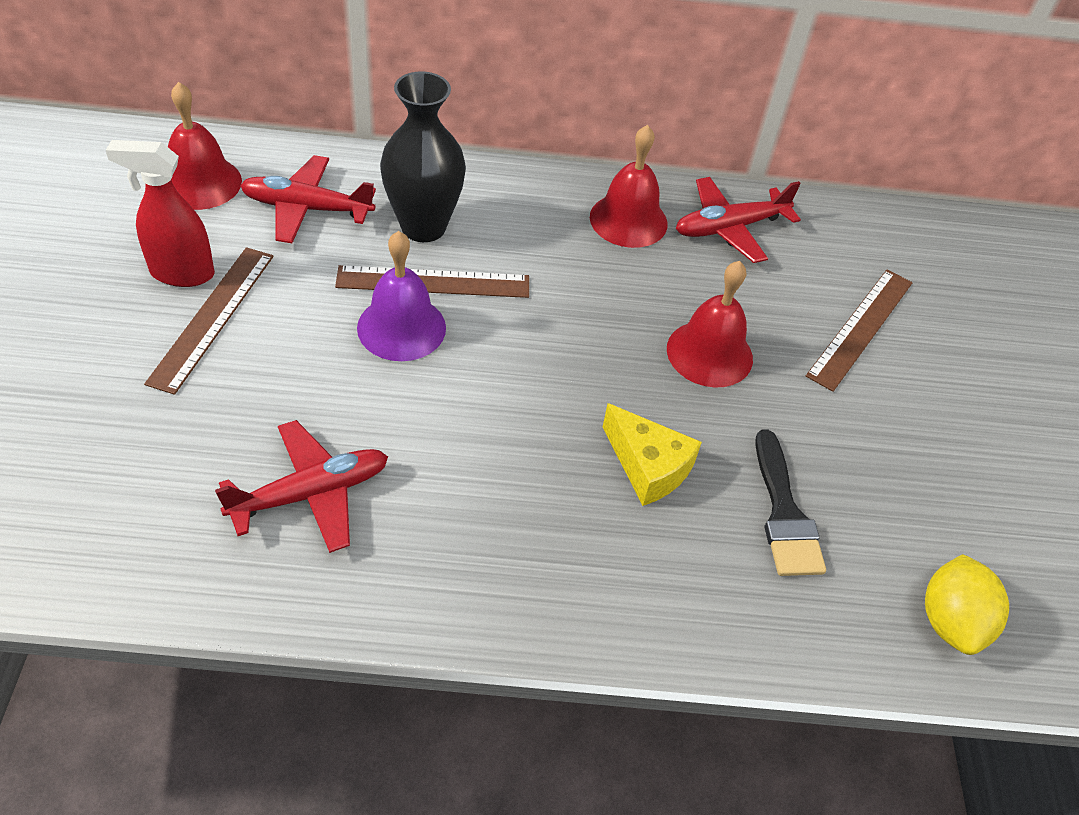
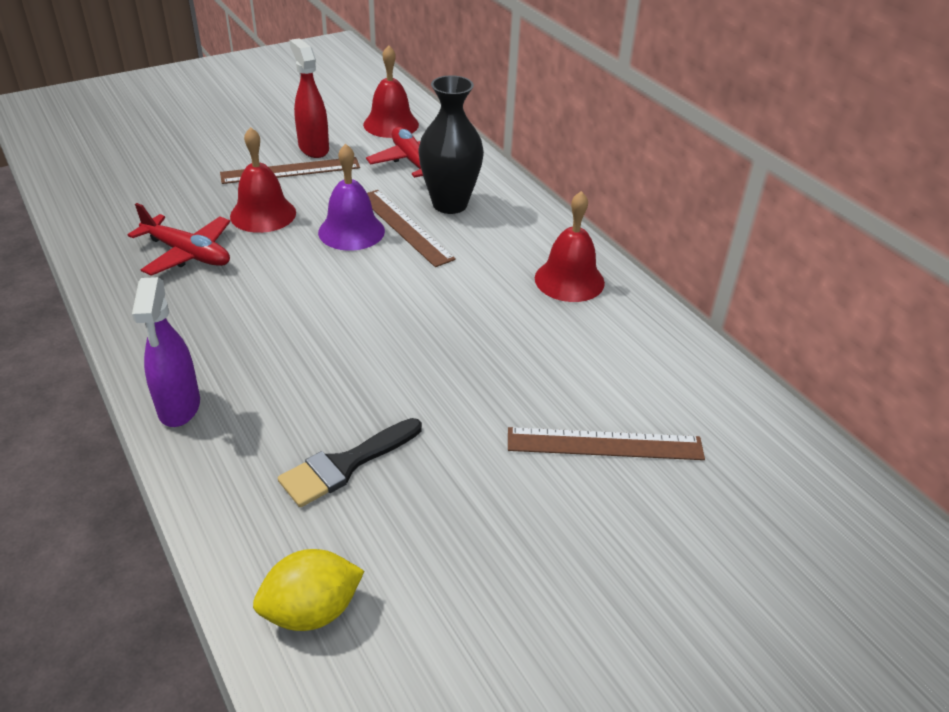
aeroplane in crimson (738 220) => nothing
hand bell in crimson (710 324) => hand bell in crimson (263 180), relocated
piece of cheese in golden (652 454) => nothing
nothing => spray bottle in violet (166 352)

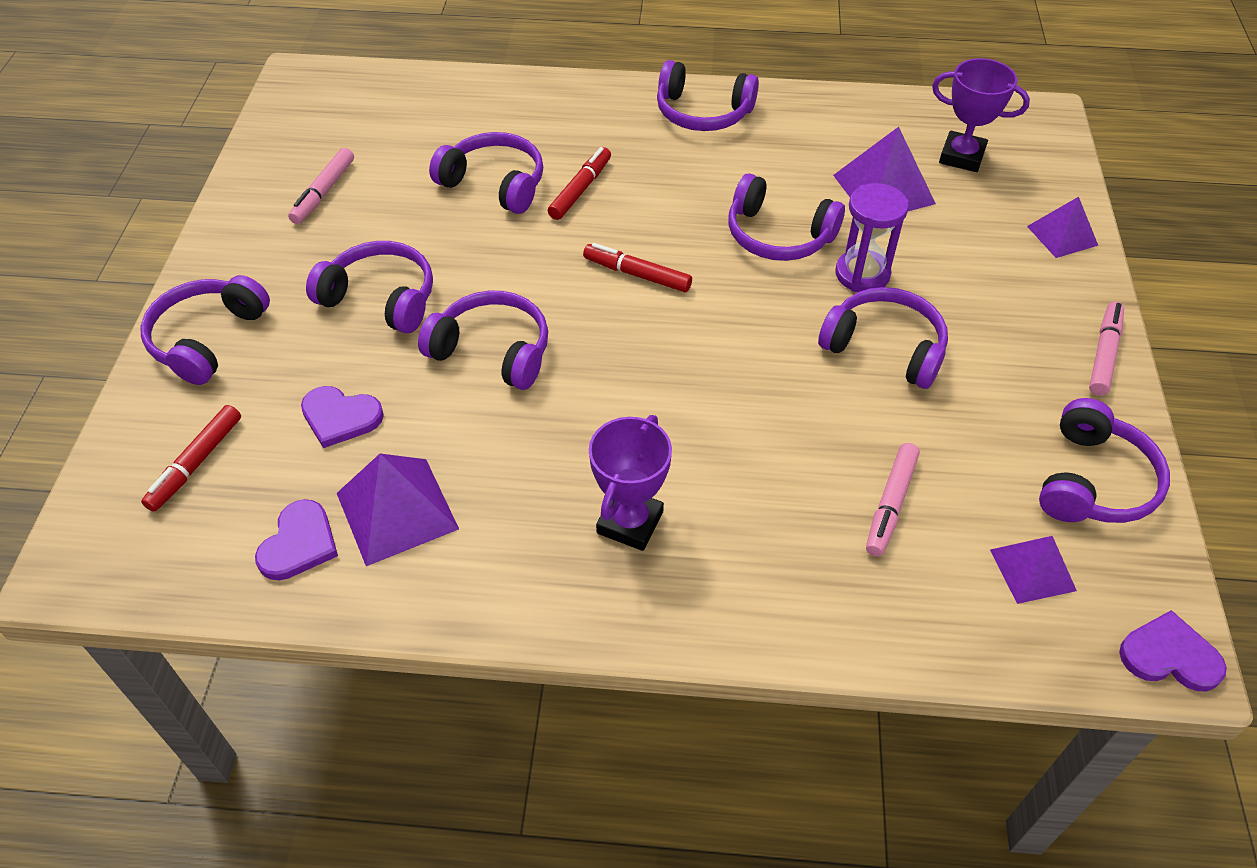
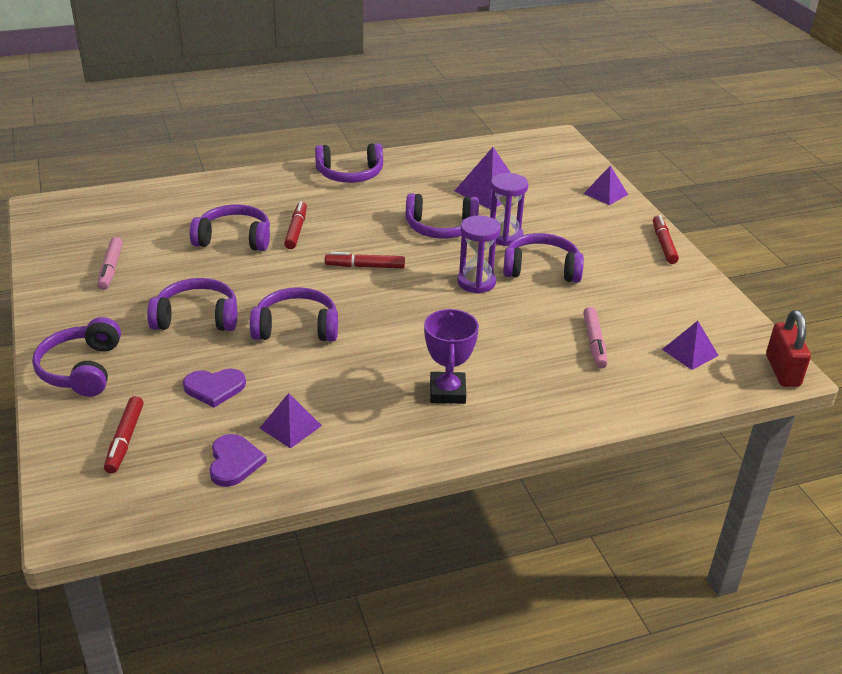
award cup in violet (981 115) => nothing
marker in rose-pink (1106 348) => marker in crimson (666 239)
over-ear headphones in violet (1104 460) => nothing
pyramid in violet (398 510) => pyramid in violet (291 421), x0.64
heart in violet (1173 650) => small lock in crimson (788 348)
nothing => hourglass in violet (479 254)

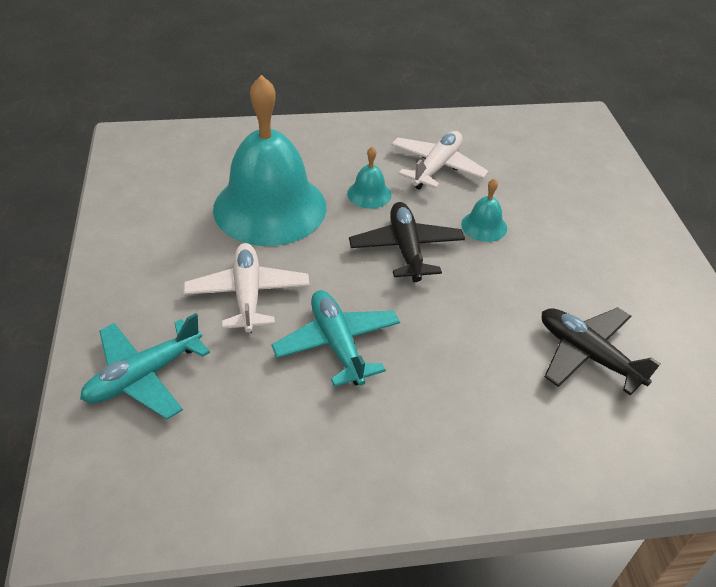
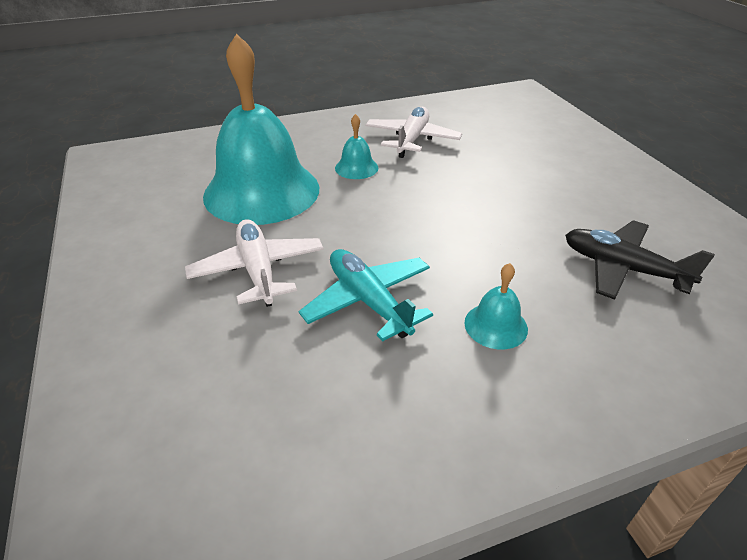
hand bell in aqua (484 210) => hand bell in aqua (496 306), relocated
aeroplane in ebony (407 242) => nothing
aeroplane in aqua (145 366) => nothing

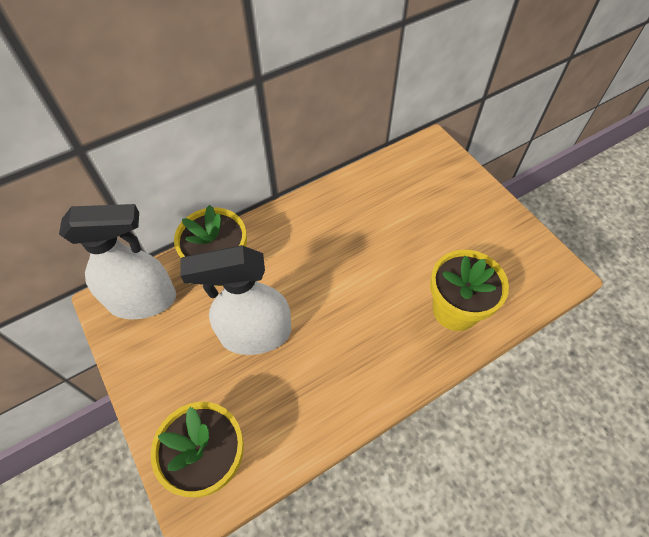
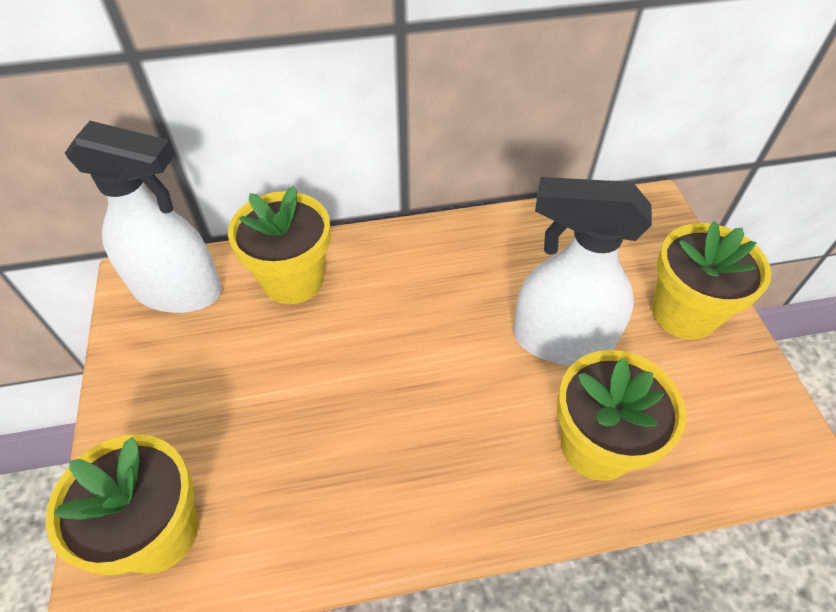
spray bottle in snow-white (236 300) => spray bottle in snow-white (582 271), relocated
nothing => flower pot in golden (711 280)

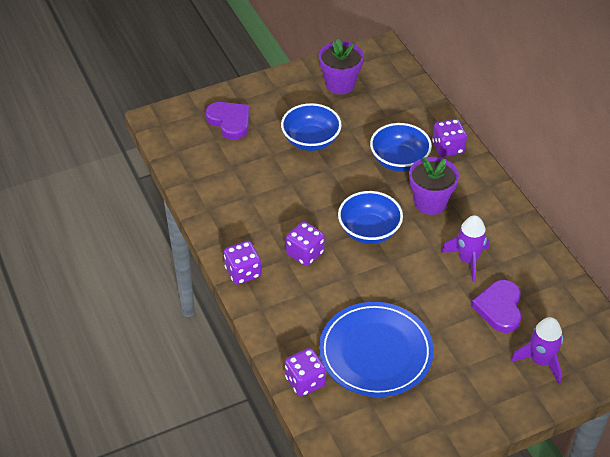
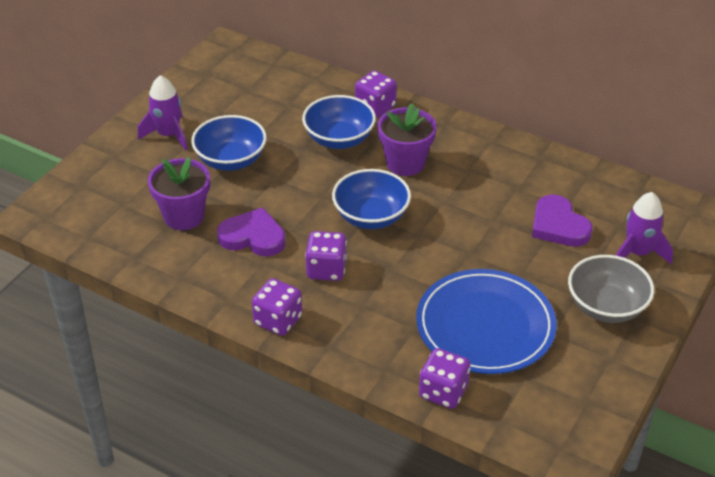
flower pot in violet (341 66) => flower pot in violet (179 193), relocated
heart in violet (227 121) => heart in violet (251 232), relocated
rocket in violet (466 248) => rocket in violet (163 112), relocated
nothing => bowl in gray (611 289)

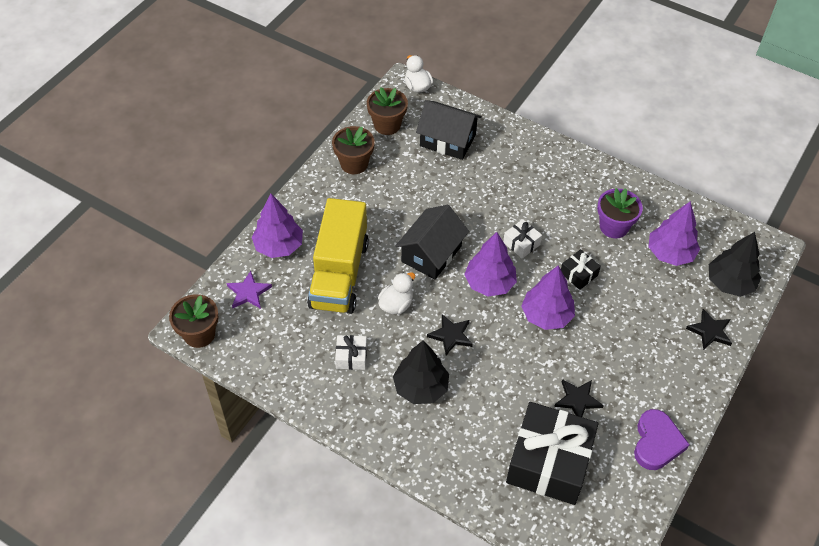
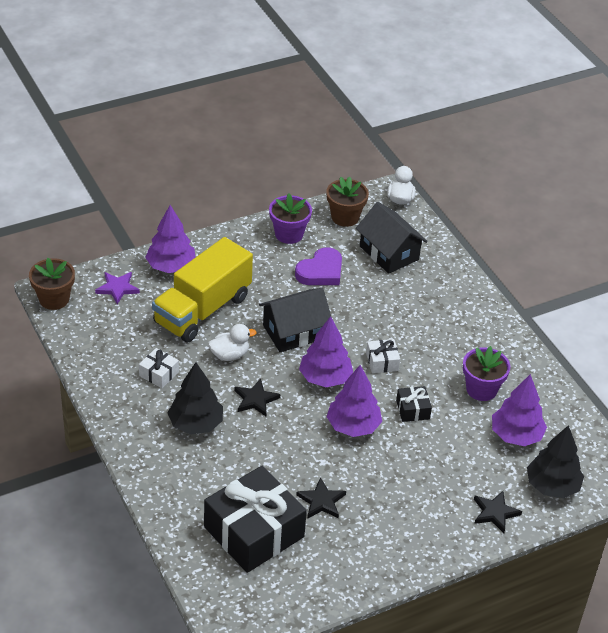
flower pot in russet (353 150) => flower pot in violet (290 219)
heart in violet (662 439) => heart in violet (318 266), relocated

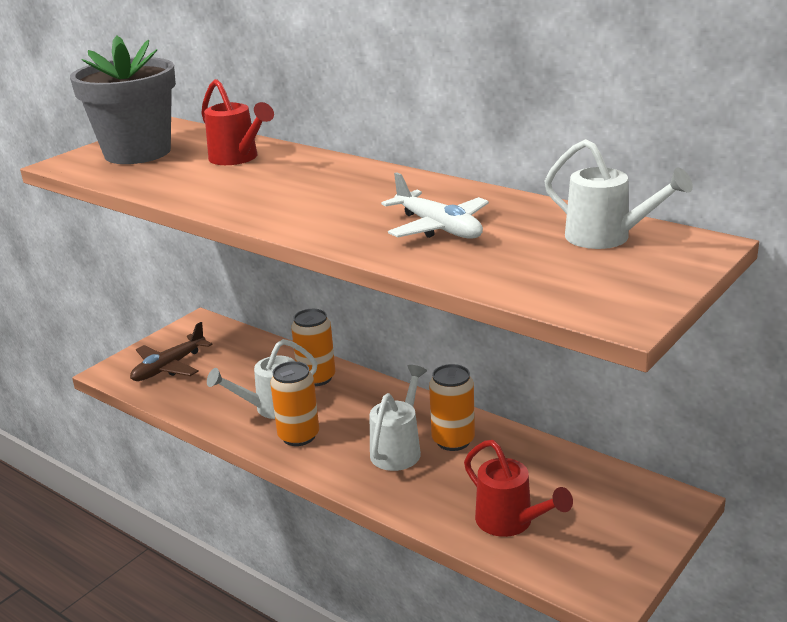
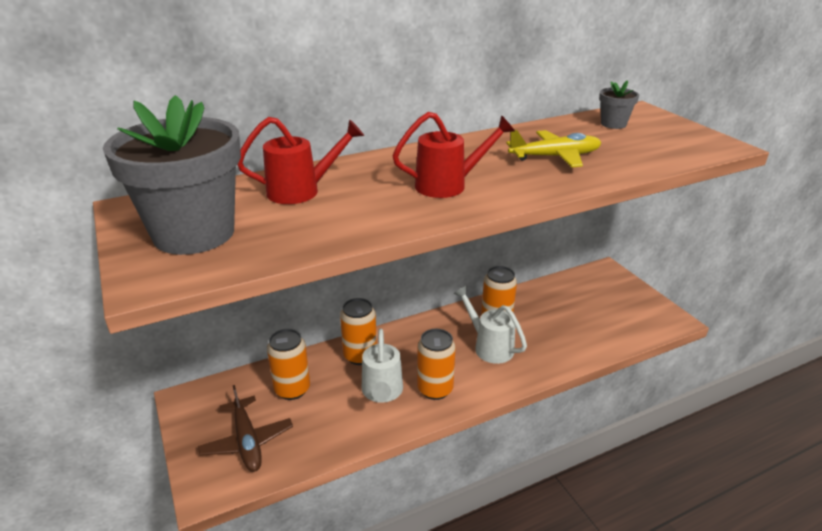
watering pot in snow-white (618 194) => flower pot in gray (619 104)
aeroplane in snow-white (435 205) => aeroplane in golden (553 148)
watering pot in crimson (518 488) => watering pot in crimson (453 155), relocated
nothing => soda can in orange (288 364)

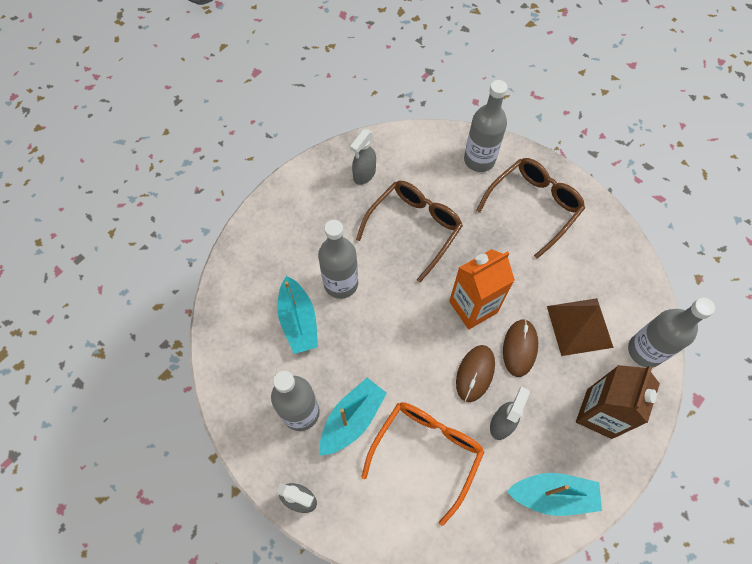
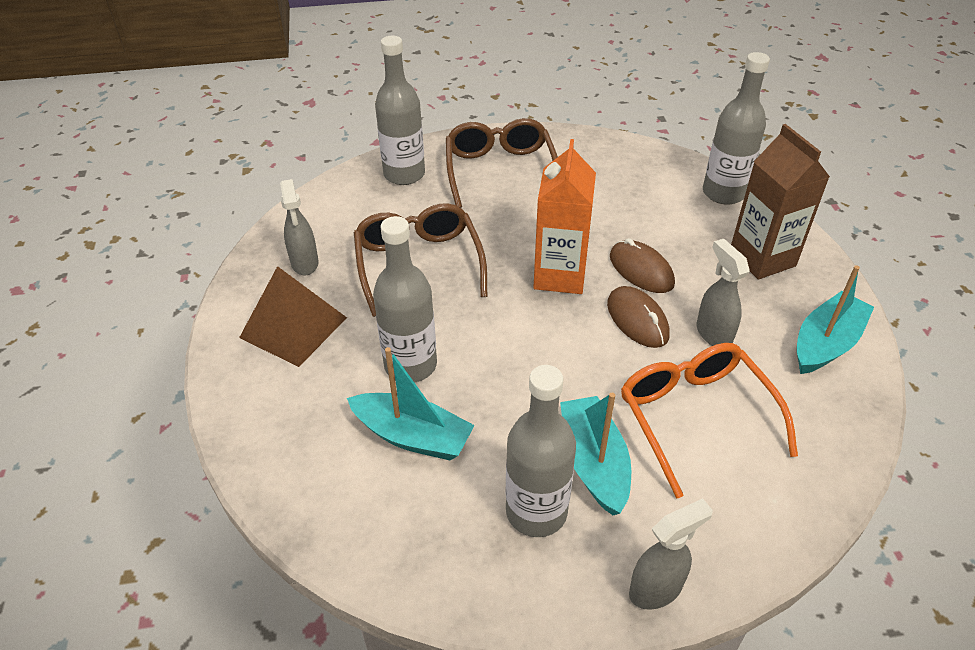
pyramid in russet (580 327) => pyramid in russet (293 316), relocated

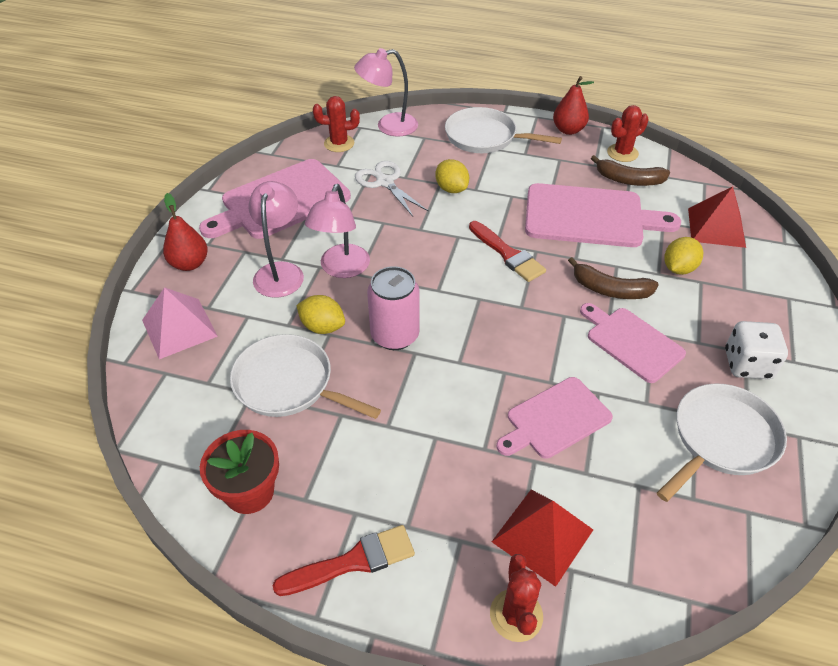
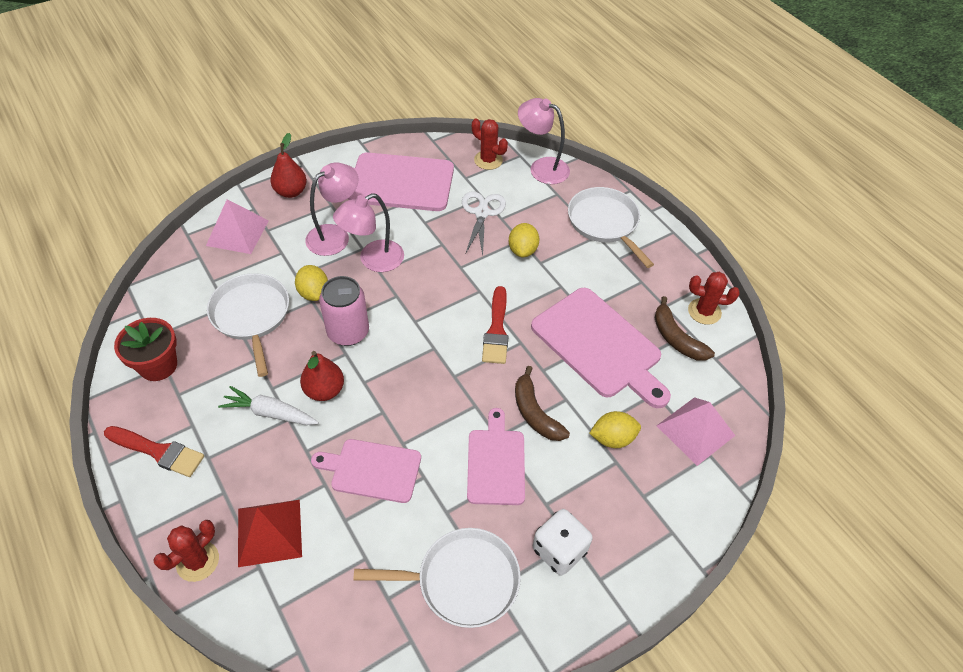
pear in crimson (573 105) => pear in crimson (322 376), relocated
pyramid in crimson (717 217) => pyramid in rose-pink (696 431)
nothing => root vegetable in snow-white (268 405)

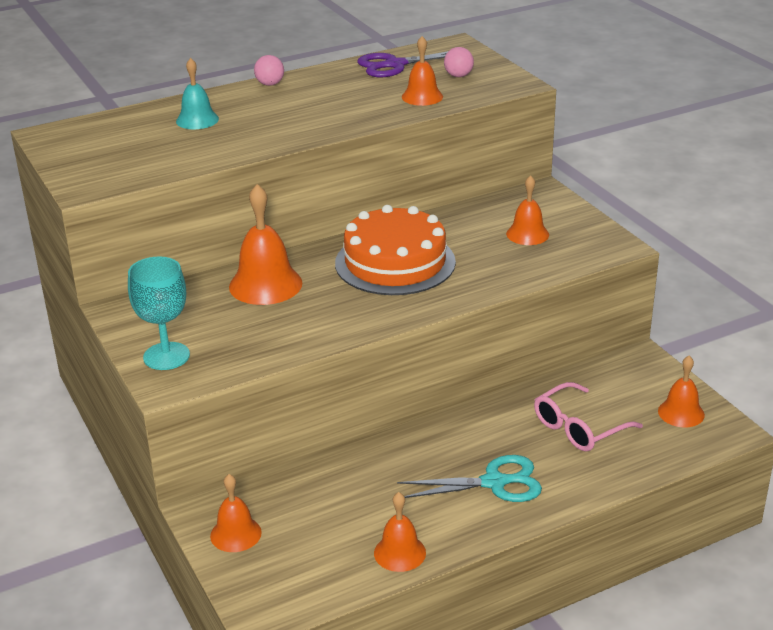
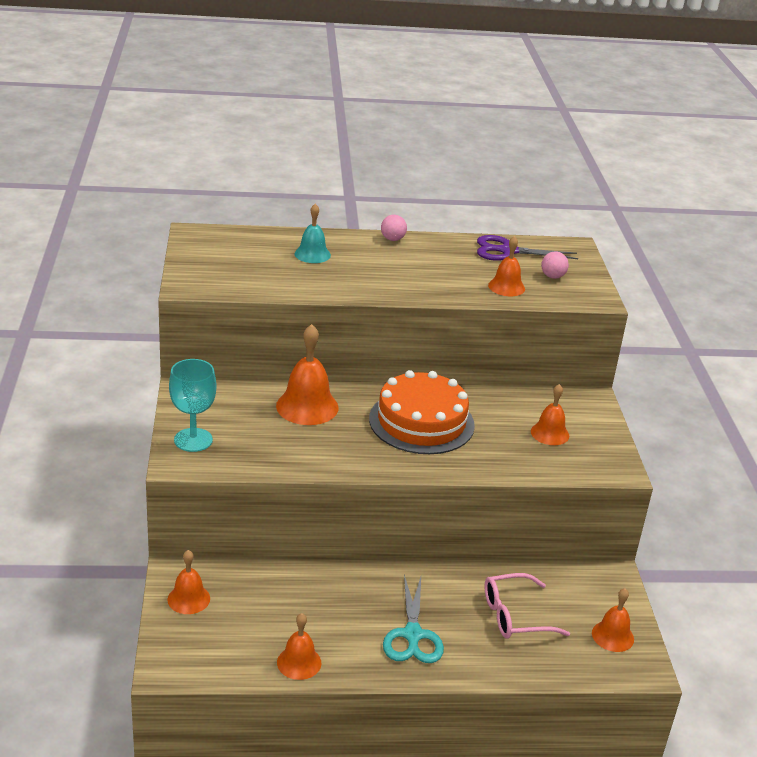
pair of scissors in aqua (469 478) => pair of scissors in aqua (413 619), 75 degrees clockwise

